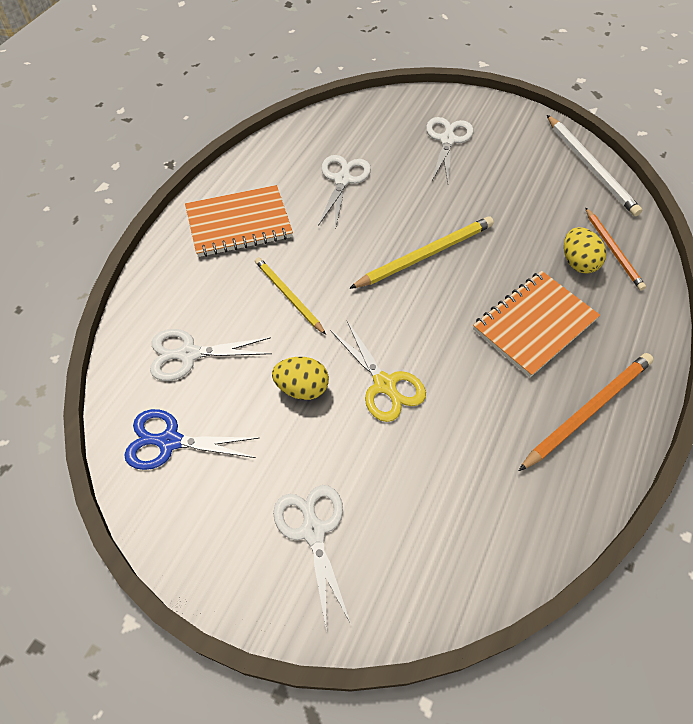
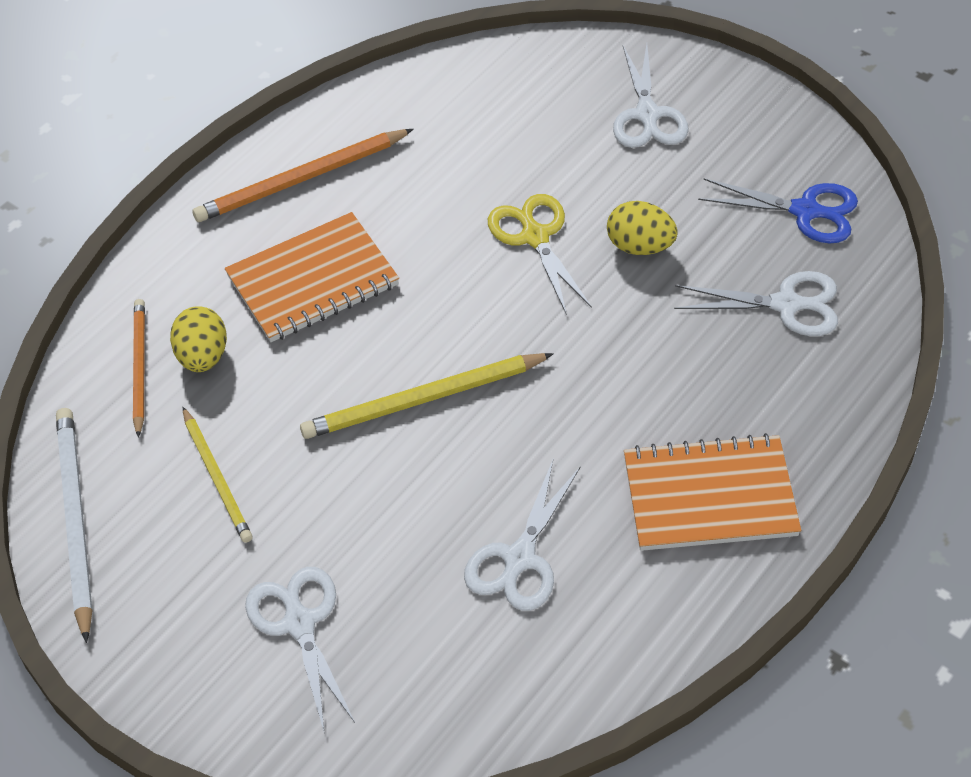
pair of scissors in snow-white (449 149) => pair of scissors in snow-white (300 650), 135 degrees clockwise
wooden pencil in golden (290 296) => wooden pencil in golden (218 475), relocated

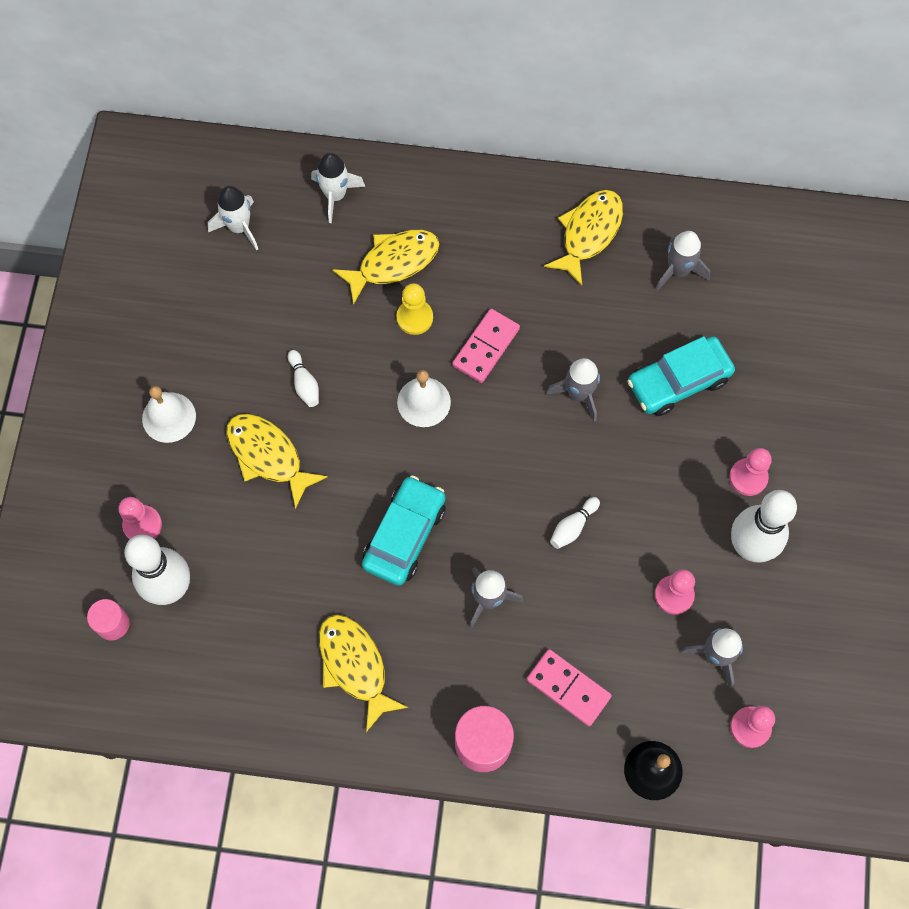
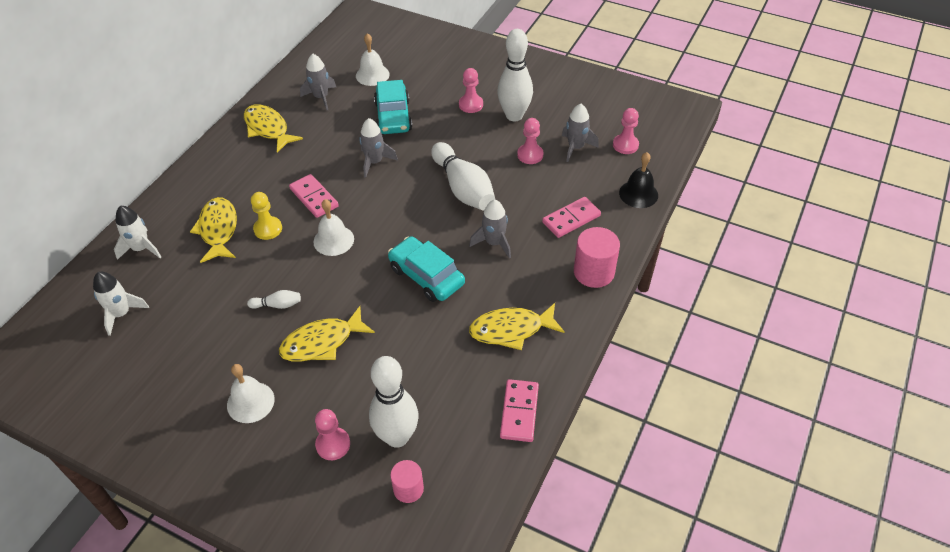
skittle in snow-white (575 523) => skittle in snow-white (463 176), x2.28
nothing => hand bell in snow-white (373 59)
nothing => domino tile in rose-pink (519 410)

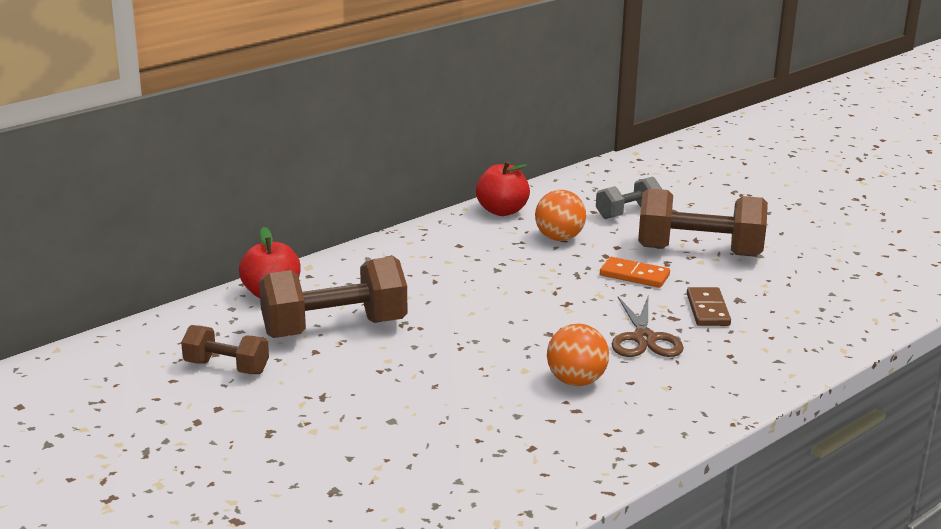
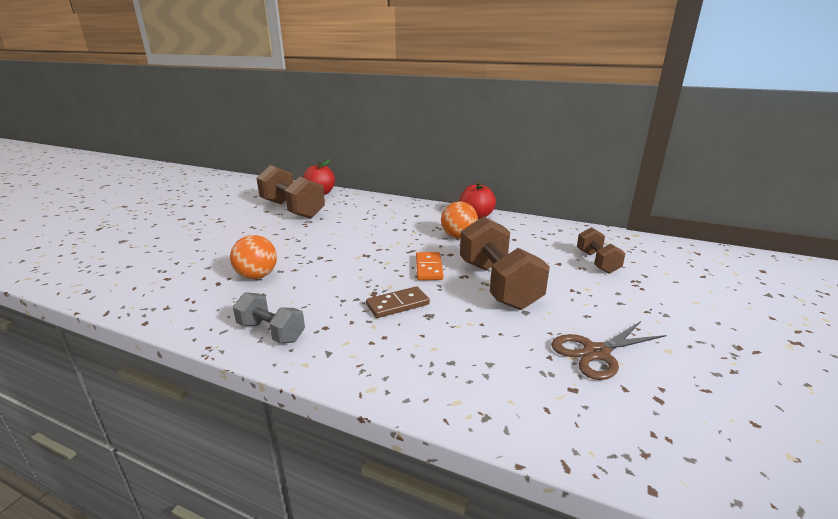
hand weight in gray (629 197) => hand weight in gray (269 317), relocated
pair of scissors in russet (648 327) => pair of scissors in russet (609 350), relocated
hand weight in russet (225 349) => hand weight in russet (601 250), relocated

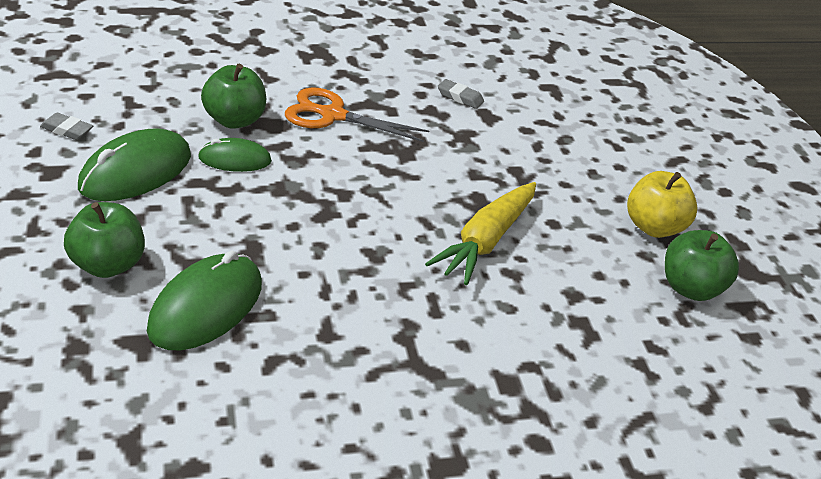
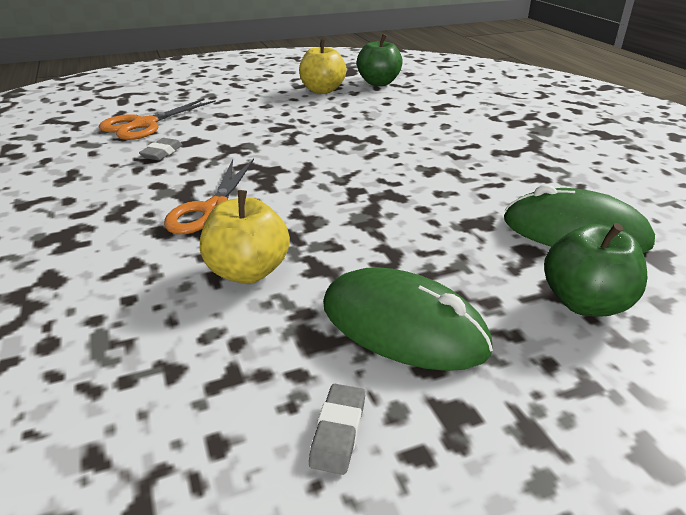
apple in emerald (233 96) => apple in golden (245 237)
computer mouse in emerald (235 155) => nothing
root vegetable in golden (480 233) => nothing
nothing => pair of scissors in orange (157 119)

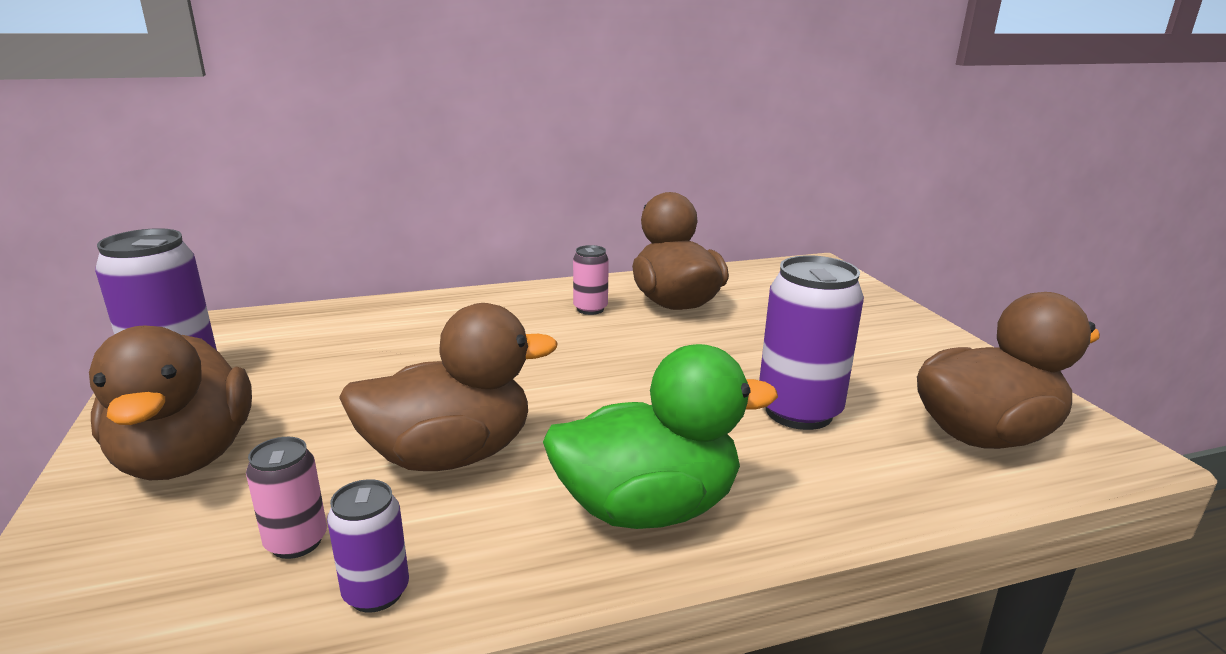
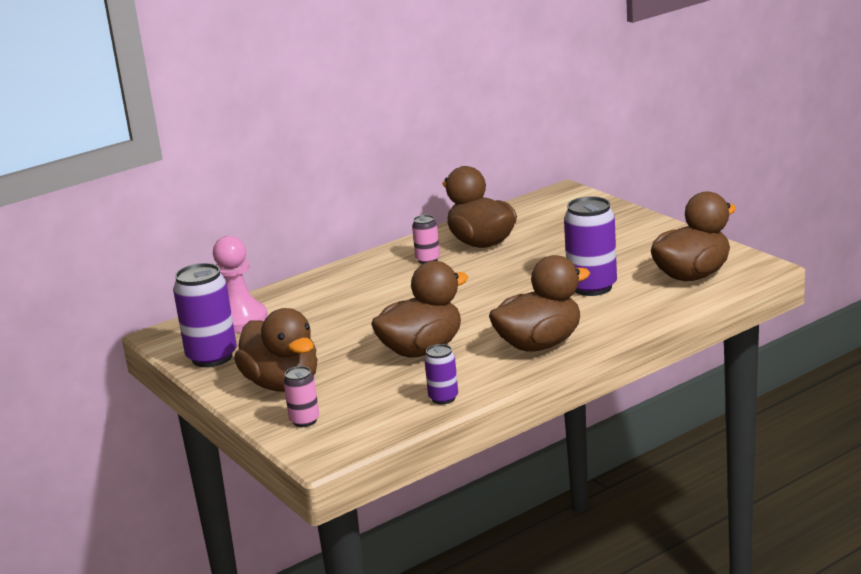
rubber duck in emerald (660 436) => rubber duck in russet (539 303)
soda can in rose-pink (286 498) => soda can in rose-pink (301 396), relocated
nothing => chess pawn in rose-pink (240 284)

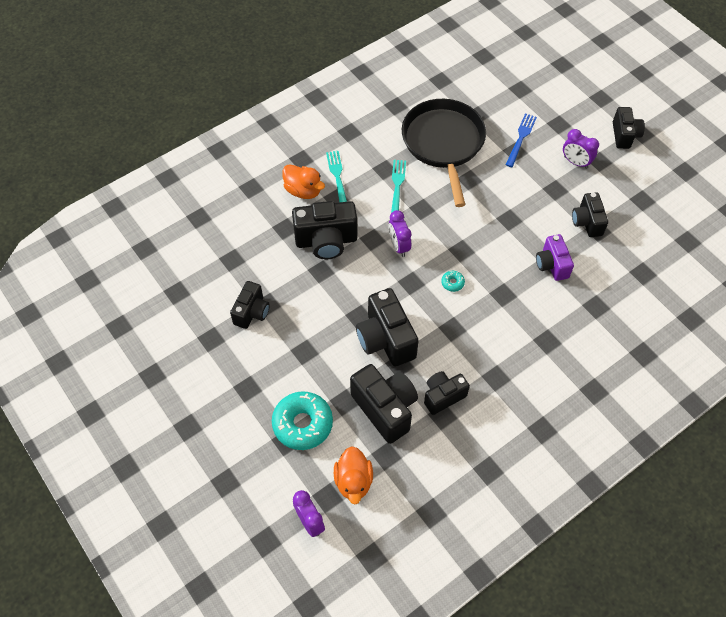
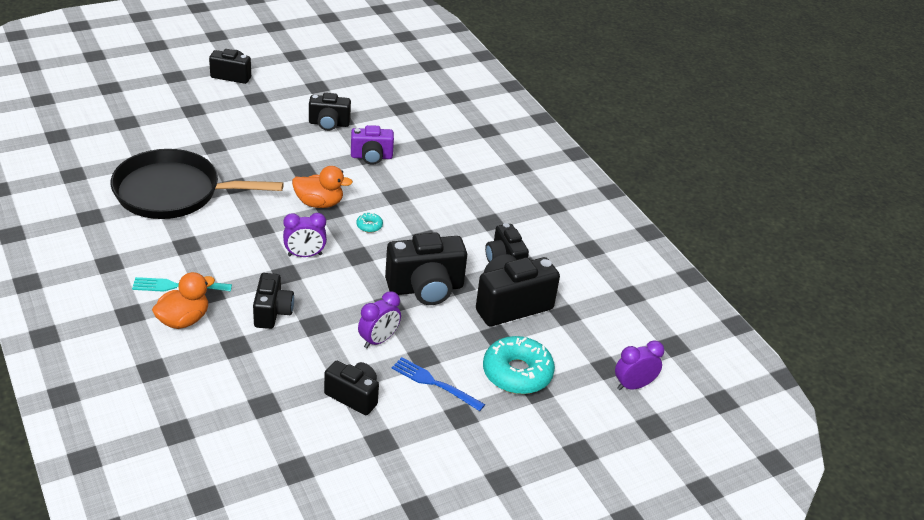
fork in cobalt (521 140) => fork in cobalt (438 384), relocated
bedside clock in violet (581 149) => bedside clock in violet (379 319), relocated
fork in aqua (398 186) => nothing
compact camera in ebony (325 230) => compact camera in ebony (273 301), x0.63
rubber duck in orange (353 475) => rubber duck in orange (322 187), relocated

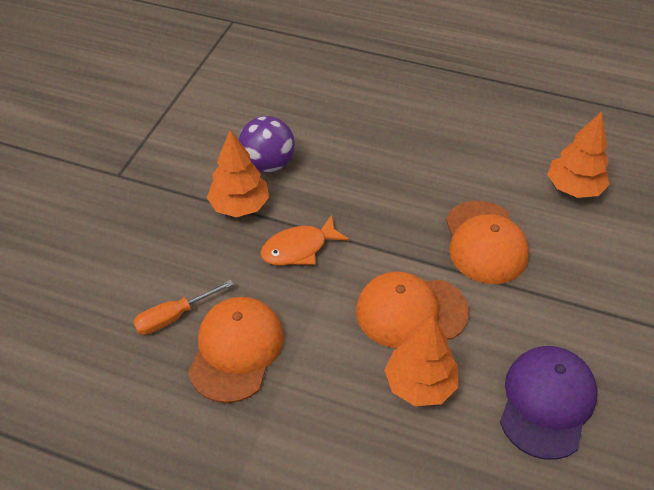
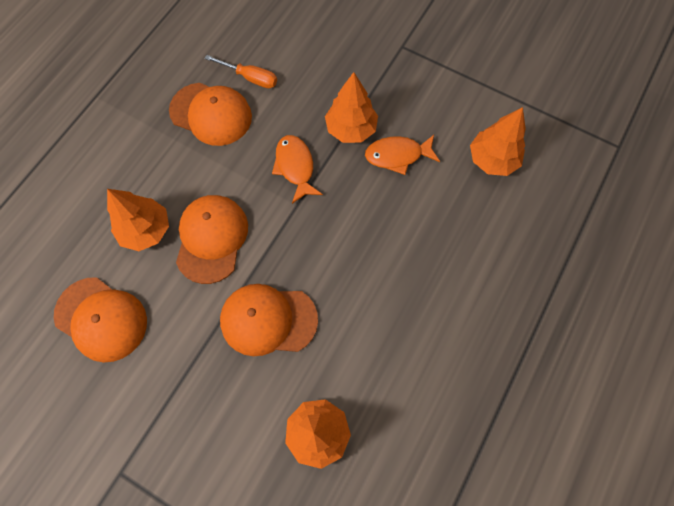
sphere in violet (267 144) => fish figure in orange (402 155)
flat screwdriver in orange (183 307) => flat screwdriver in orange (241 71), 135 degrees clockwise
baseball cap in violet (549 403) => baseball cap in orange (100 320)
nothing => toy tree in orange (498 141)

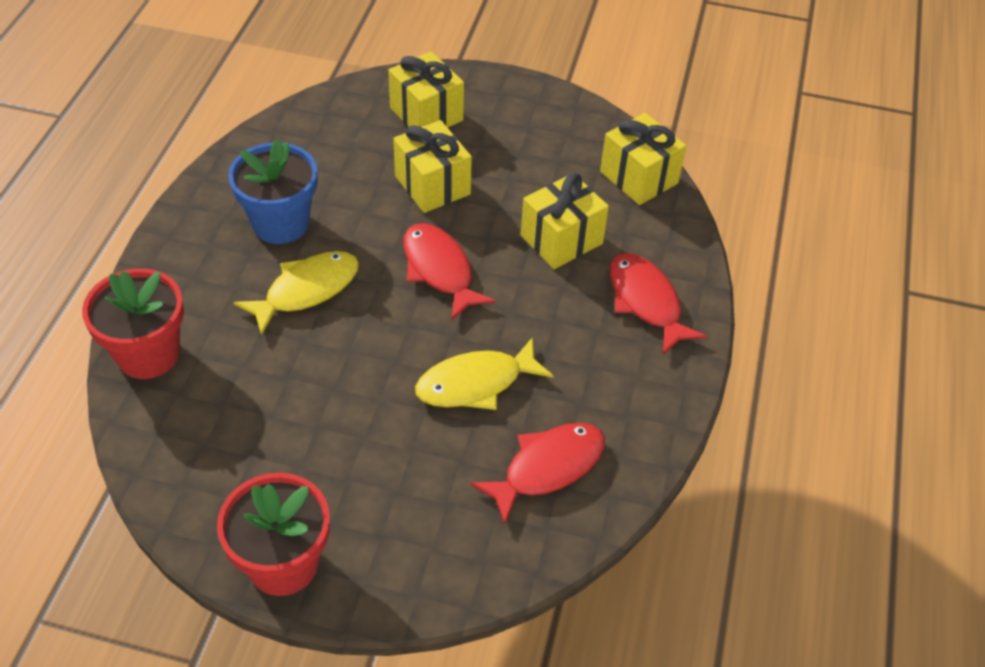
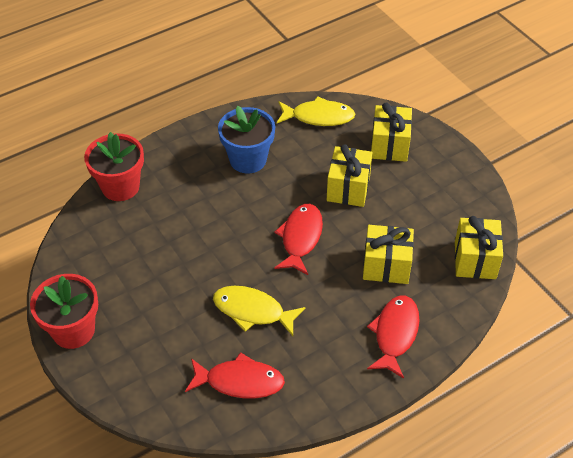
fish figure in golden (296 293) => fish figure in golden (316 111), relocated

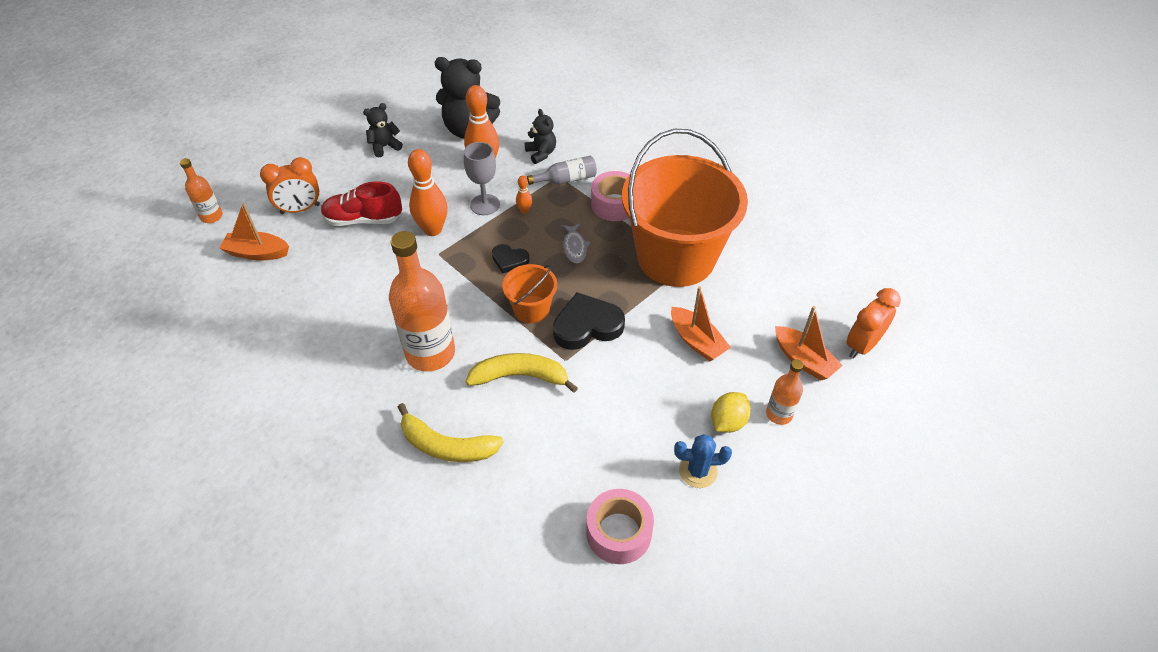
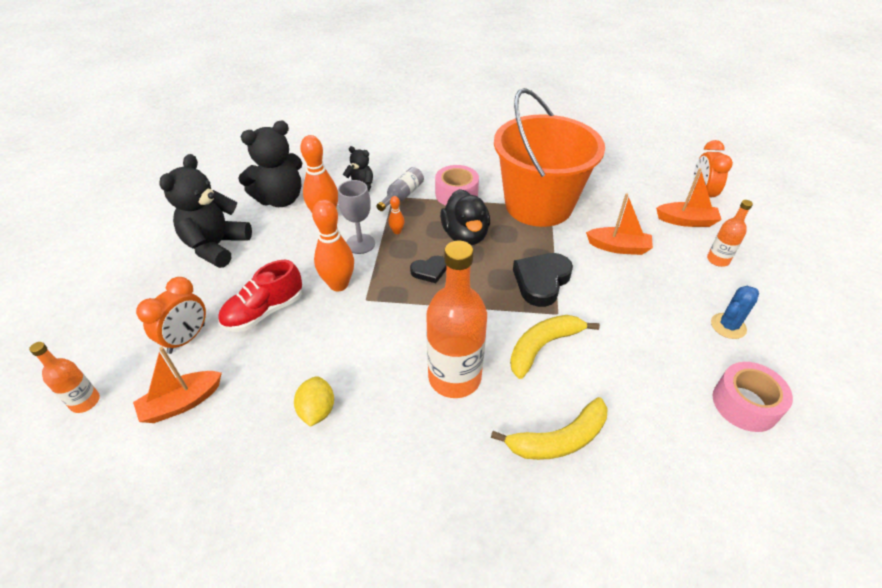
teddy in ebony (383 130) => teddy in ebony (205 211), x1.91
fish figure in gray (576 243) => rubber duck in ebony (465 217)
bucket in orange (529 293) => nothing
lemon in golden (731 412) => lemon in golden (314 401), relocated

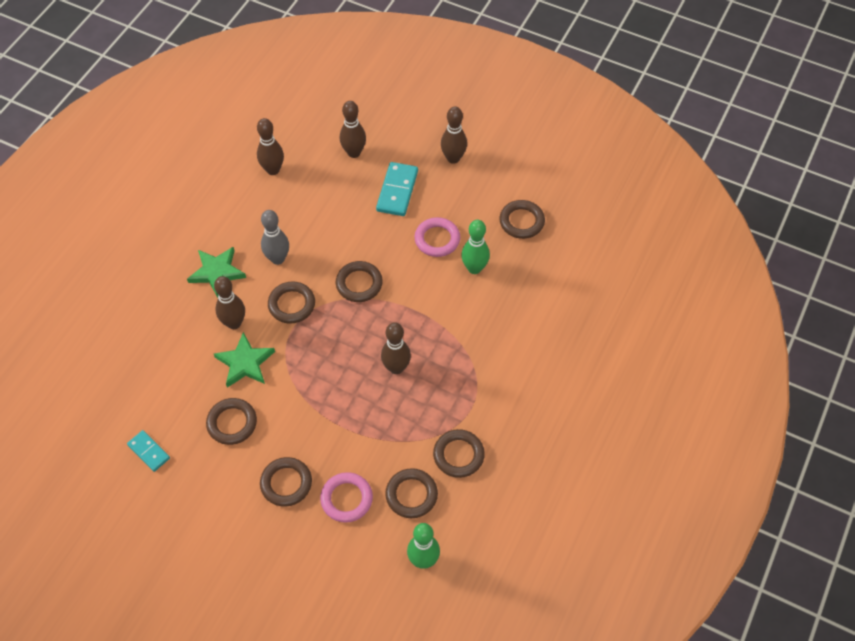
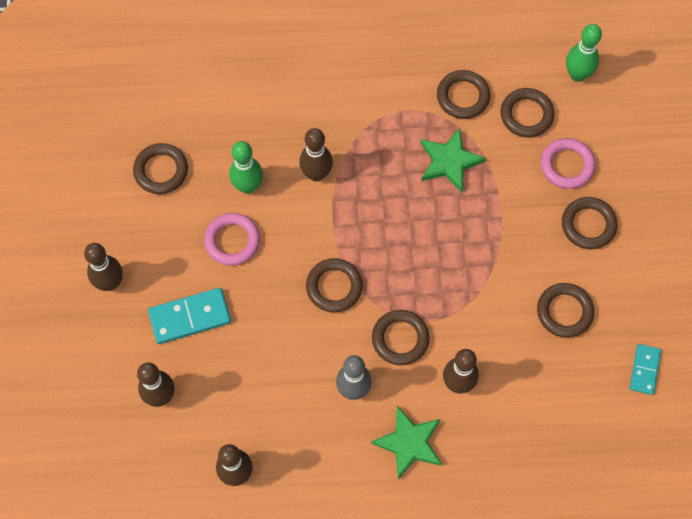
skittle in russet (396 348) => skittle in russet (316 154), relocated
five-pointed star in emerald (244 360) => five-pointed star in emerald (453 160), relocated

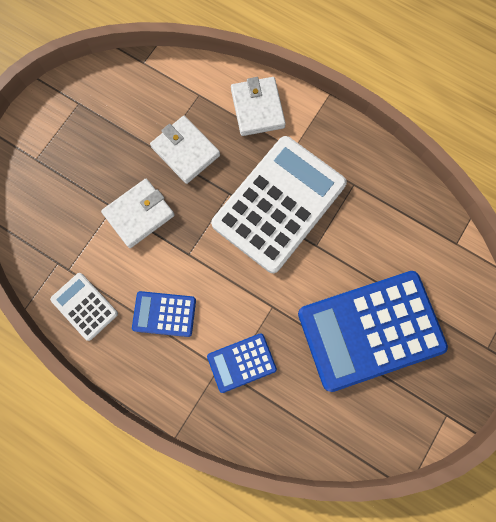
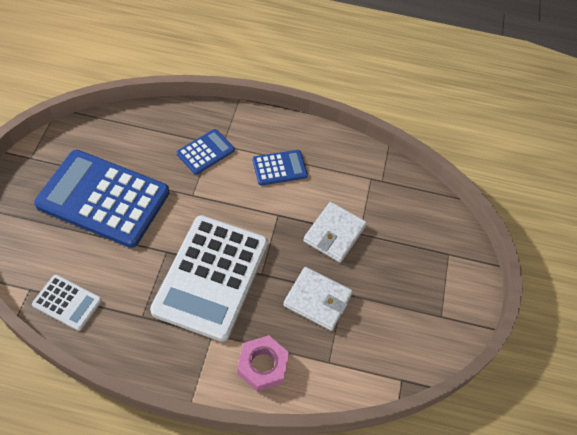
wallet in snow-white (258 106) => hex nut in rose-pink (263 363)
adding machine in cobalt (373 331) => adding machine in cobalt (101 199), 120 degrees counterclockwise
adding machine in snow-white (84 307) => adding machine in snow-white (67 303), relocated

